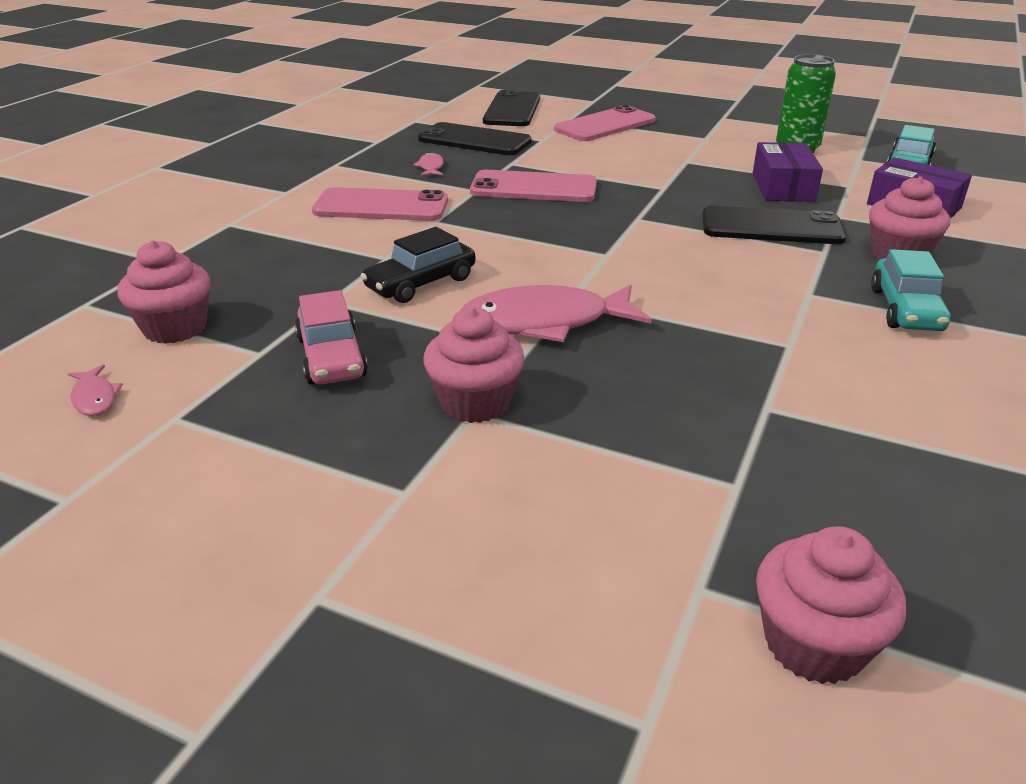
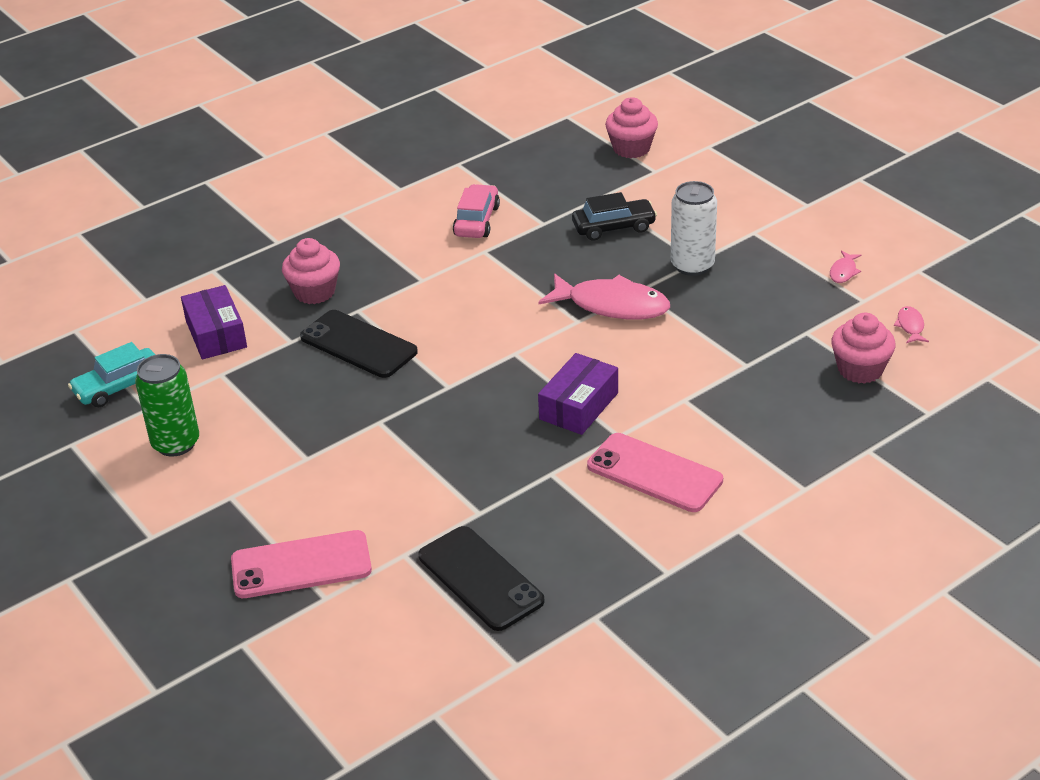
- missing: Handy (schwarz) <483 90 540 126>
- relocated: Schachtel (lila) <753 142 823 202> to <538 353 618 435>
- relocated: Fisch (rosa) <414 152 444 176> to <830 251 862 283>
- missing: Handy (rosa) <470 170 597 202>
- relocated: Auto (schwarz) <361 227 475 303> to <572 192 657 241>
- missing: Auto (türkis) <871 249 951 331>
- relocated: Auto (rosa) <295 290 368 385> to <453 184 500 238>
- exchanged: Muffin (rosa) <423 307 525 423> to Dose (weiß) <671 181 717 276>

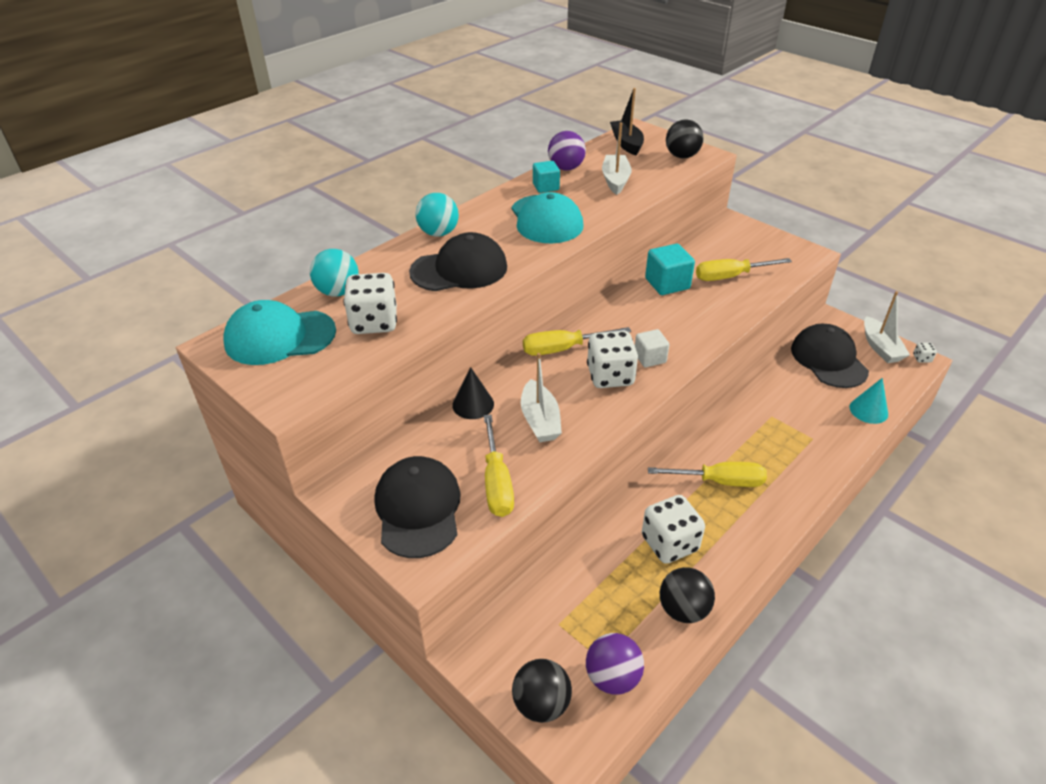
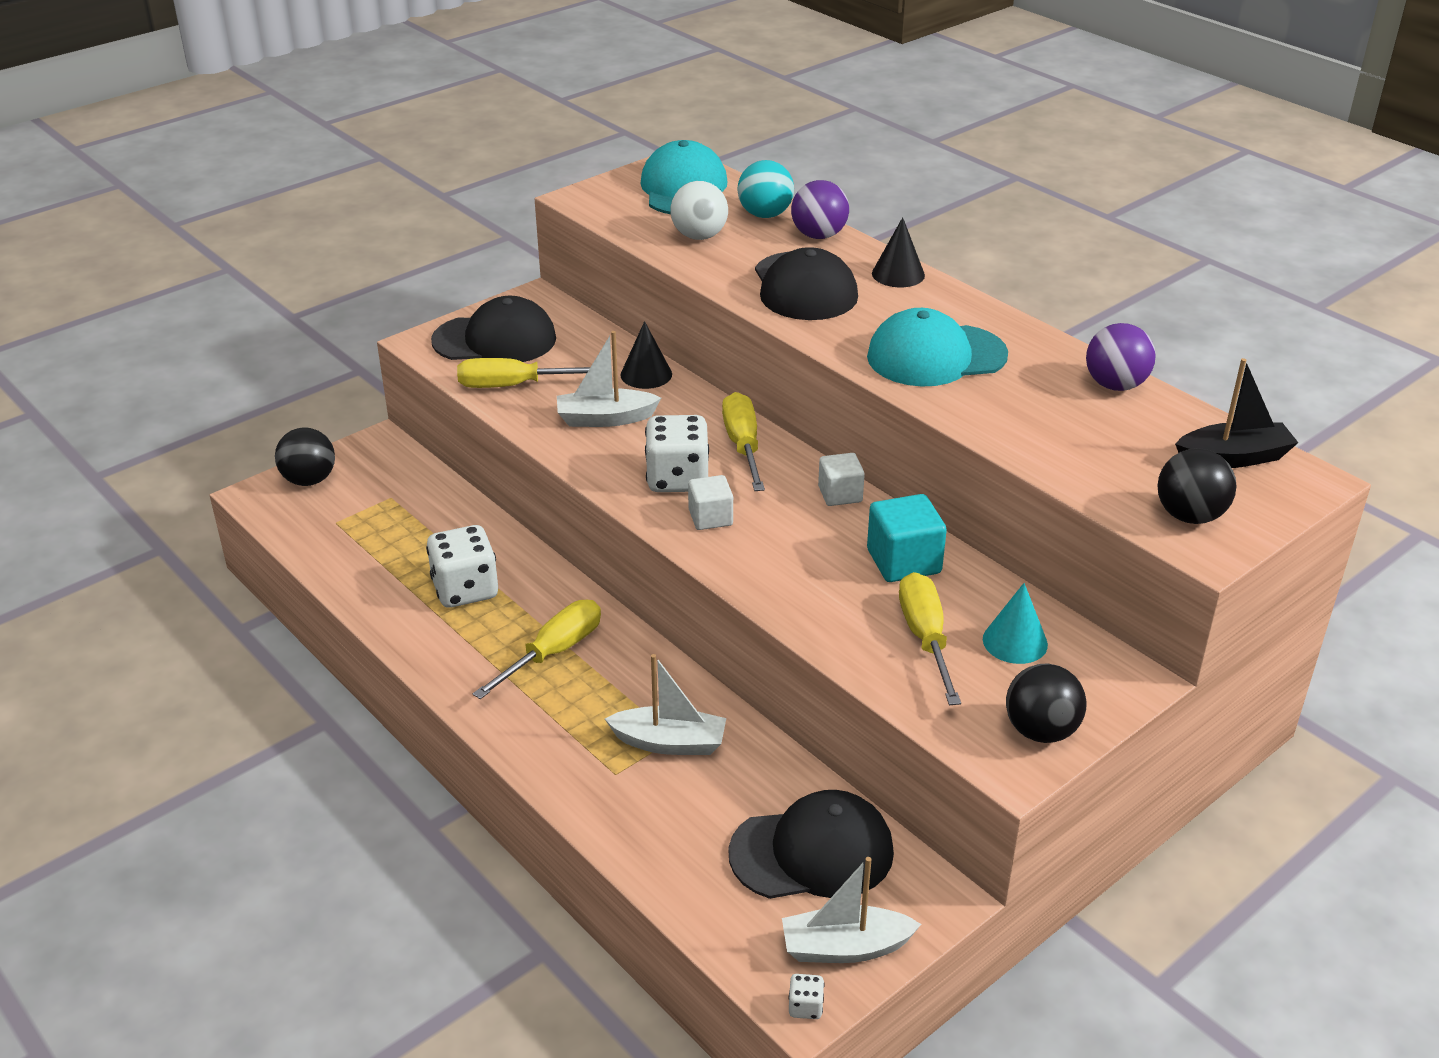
- relocated: Boot (weiß) <602 122 632 195> to <605 654 726 755>
- missing: Kubus (türkis) <533 161 560 193>
- exchanged: Ball (türkis) <415 193 459 236> to Kegel (schwarz) <872 217 925 287>
- exchanged: Spielwürfel (weiß) <343 273 397 334> to Ball (weiß) <670 181 728 240>
- relocated: Kegel (türkis) <850 378 888 424> to <983 583 1048 664>
- spun: Schraubenzieher (gelb) <648 462 767 487> = <473 600 601 699> 150 degrees counterclockwise
- relocated: Ball (schwarz) <660 567 715 623> to <1006 663 1087 743>
- relocated: Ball (lila) <586 633 644 695> to <791 180 849 239>
- appeared: Kubus (weiß) <818 453 865 506>

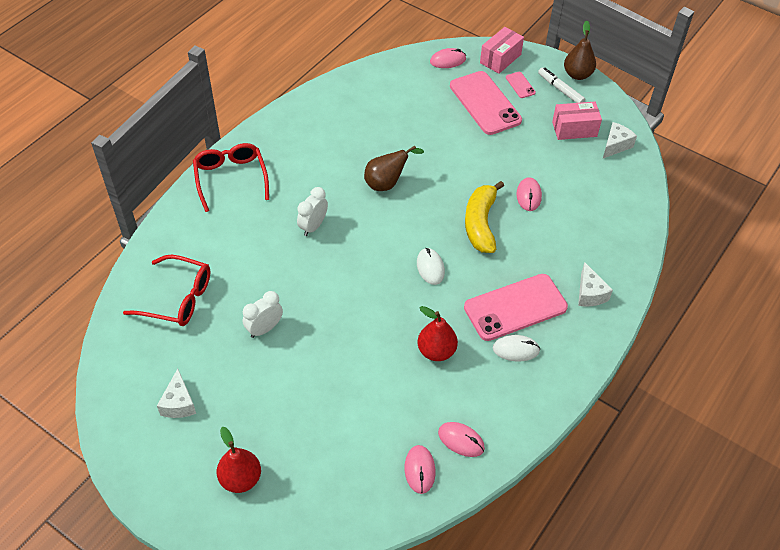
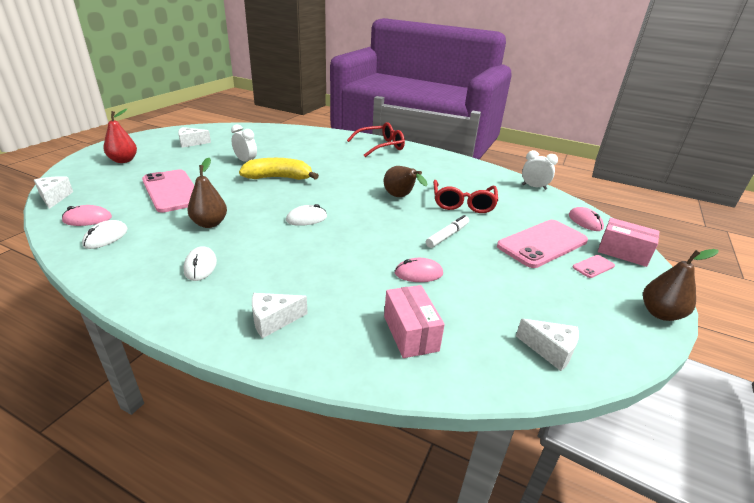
- relocated: Filzstift (weiß) <538 68 585 103> to <426 215 469 248>
- relocated: Schachtel (rosa) <552 102 602 140> to <384 285 445 358>
- relocated: Banane (gelb) <465 181 504 253> to <239 158 319 180>
- relocated: Wecker (weiß) <297 187 328 236> to <522 150 558 190>
- relocated: Brille (rot) <123 255 210 326> to <433 180 498 213>
- relocated: Handy (rosa) <464 274 568 341> to <142 169 194 212>
- colour: Birne (rot) <418 306 458 361> to Birne (braun) <187 158 227 228>
- colour: Computermaus (rosa) <438 422 485 457> to Computermaus (weiß) <82 220 128 249>
- appeared: Käse (weiß) <34 176 73 209>

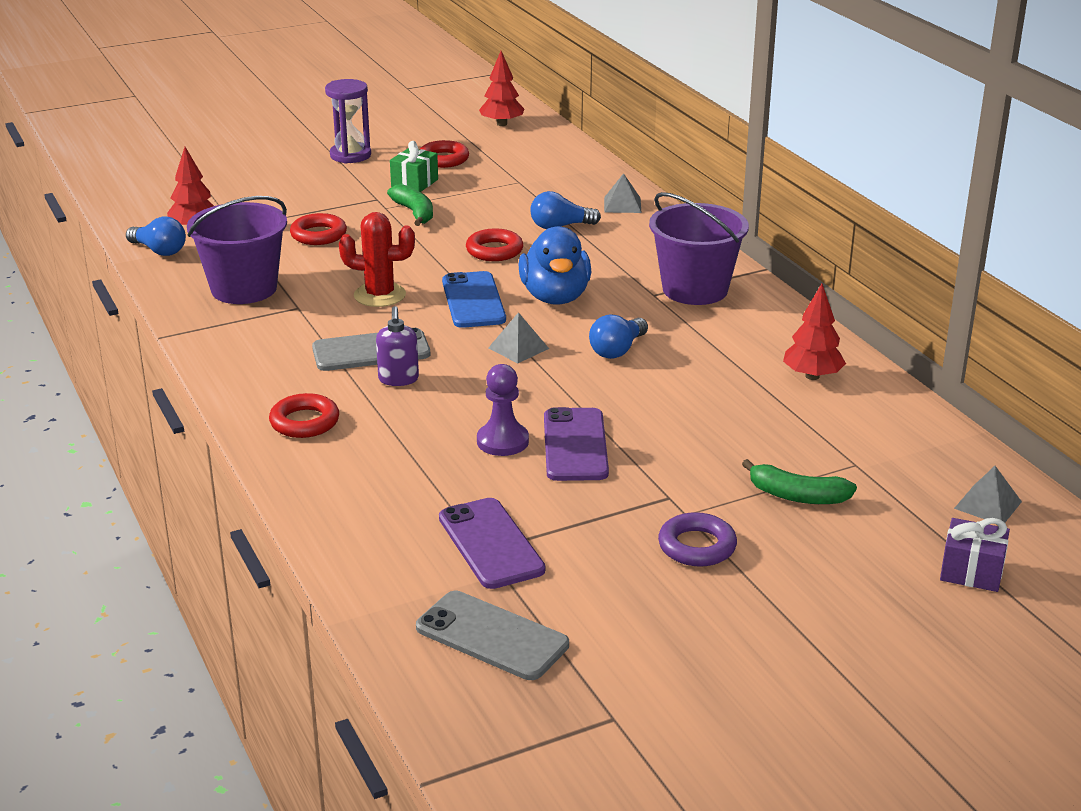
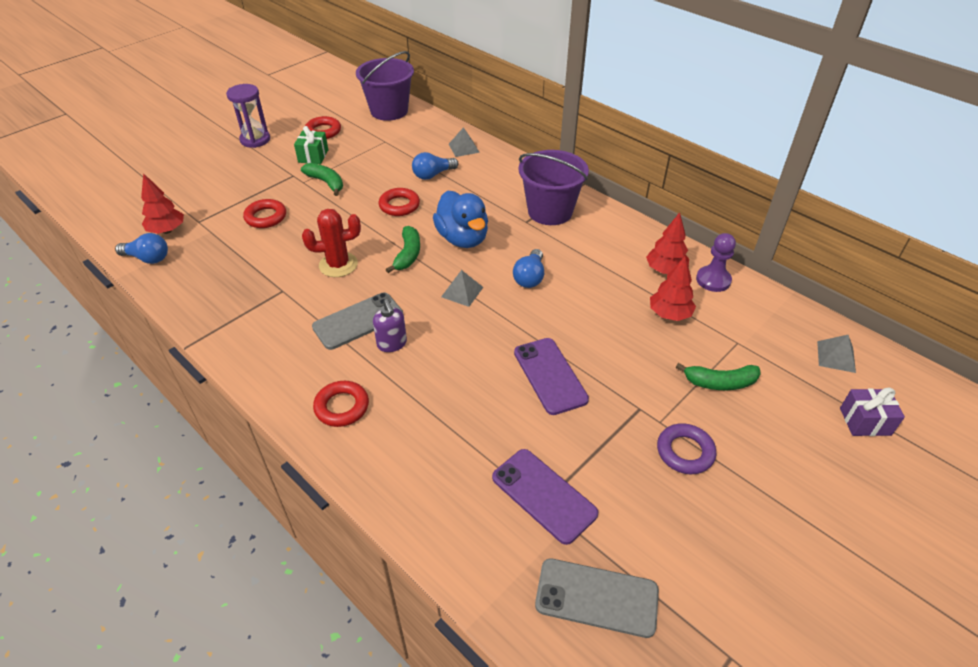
- relocated: Baum (rot) <479 51 524 126> to <650 256 696 321>
- relocated: Eimer (lila) <187 196 287 304> to <356 51 414 121>
- exchanged: Handy (blau) <442 271 506 328> to Banane (grün) <385 226 420 273>
- relocated: Bauer (lila) <477 364 529 456> to <696 233 736 292>

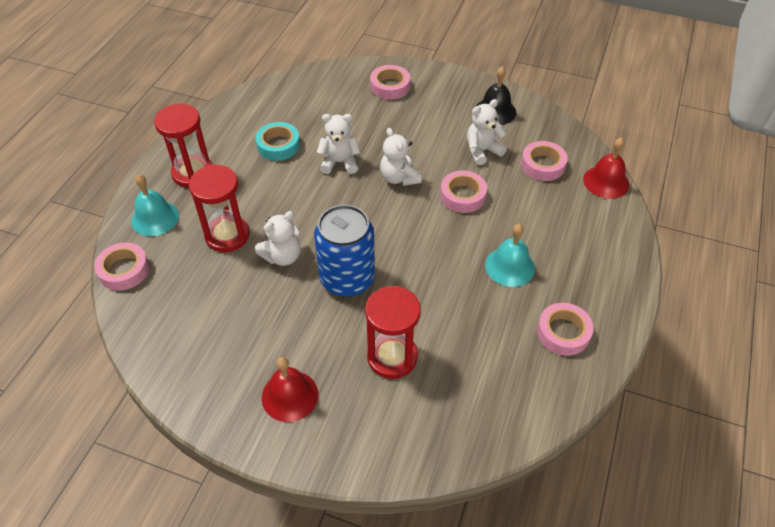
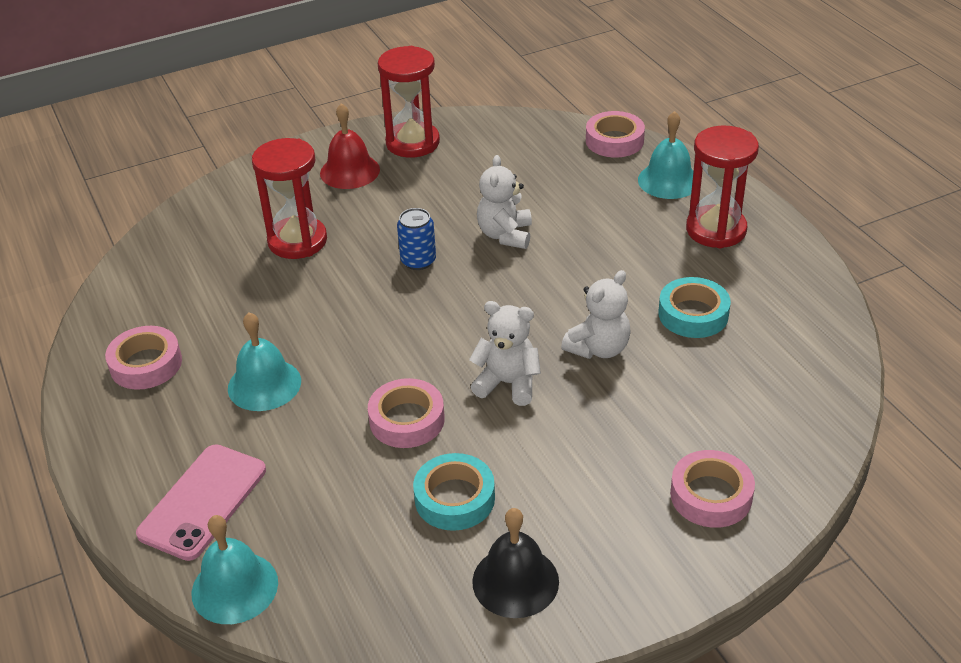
- exchanged: Teddybär (weiß) <467 99 507 165> to Klebeband (türkis) <413 453 495 531>
- colour: Glocke (rot) <583 138 629 199> to Glocke (türkis) <192 515 278 624>
- missing: Klebeband (rosa) <521 141 568 181>
- relocated: Sanduhr (rot) <189 164 250 252> to <378 46 440 158>
- size: Dose (blau) <314 205 375 297> = <397 208 436 270> x0.50
- appeared: Handy (rosa) <136 444 266 561>

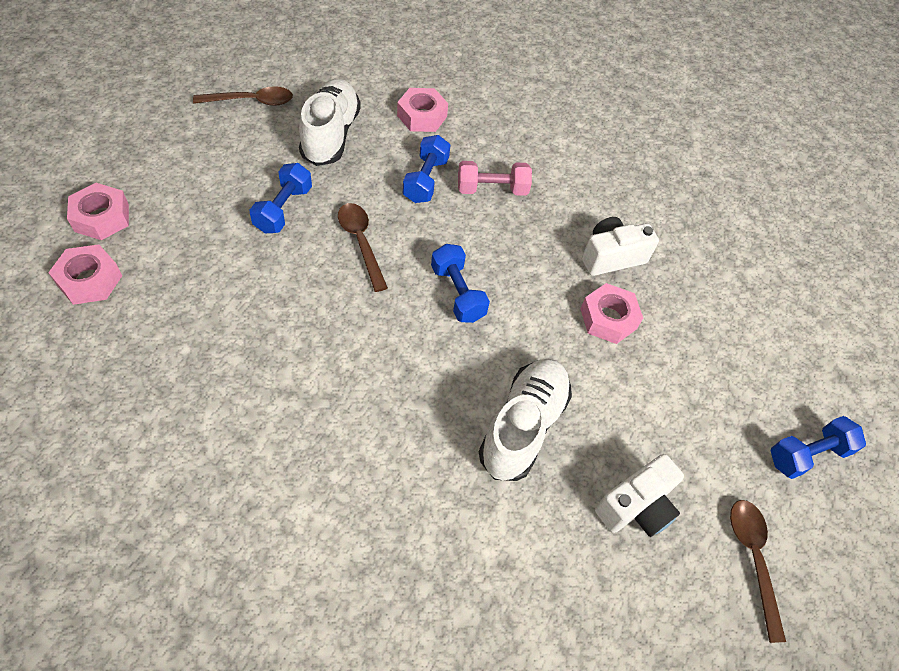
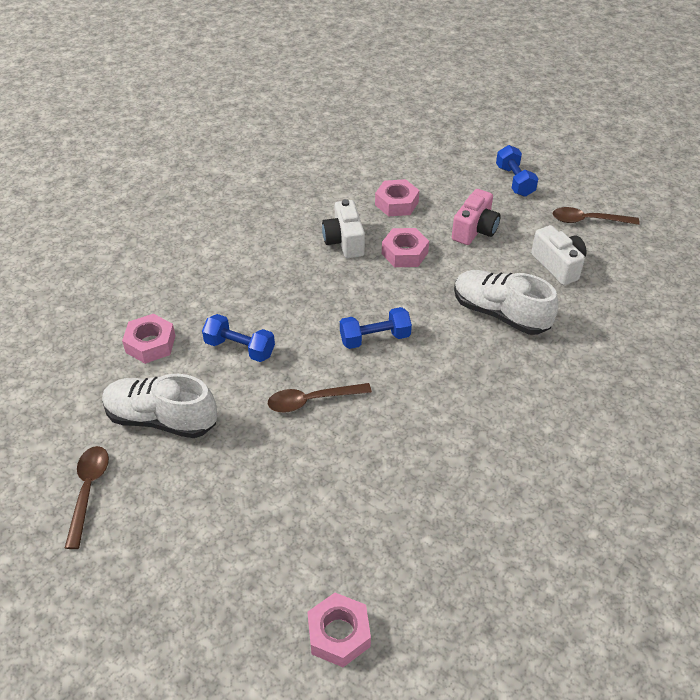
- missing: Hantel (rosa) <458 161 532 196>
- missing: Hantel (blau) <250 163 312 233>
- relocated: Sechskantmutter (rosa) <67 183 129 240> to <375 179 419 217>
- appeared: Kamera (rosa) <452 189 501 245>

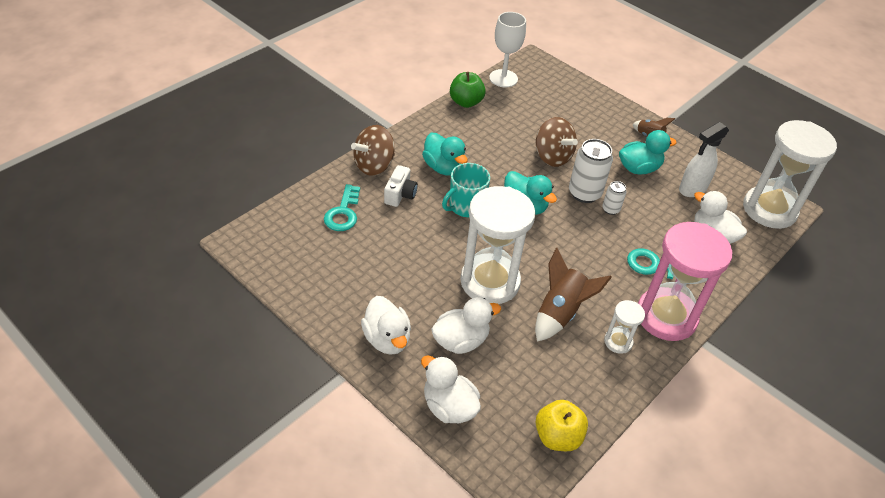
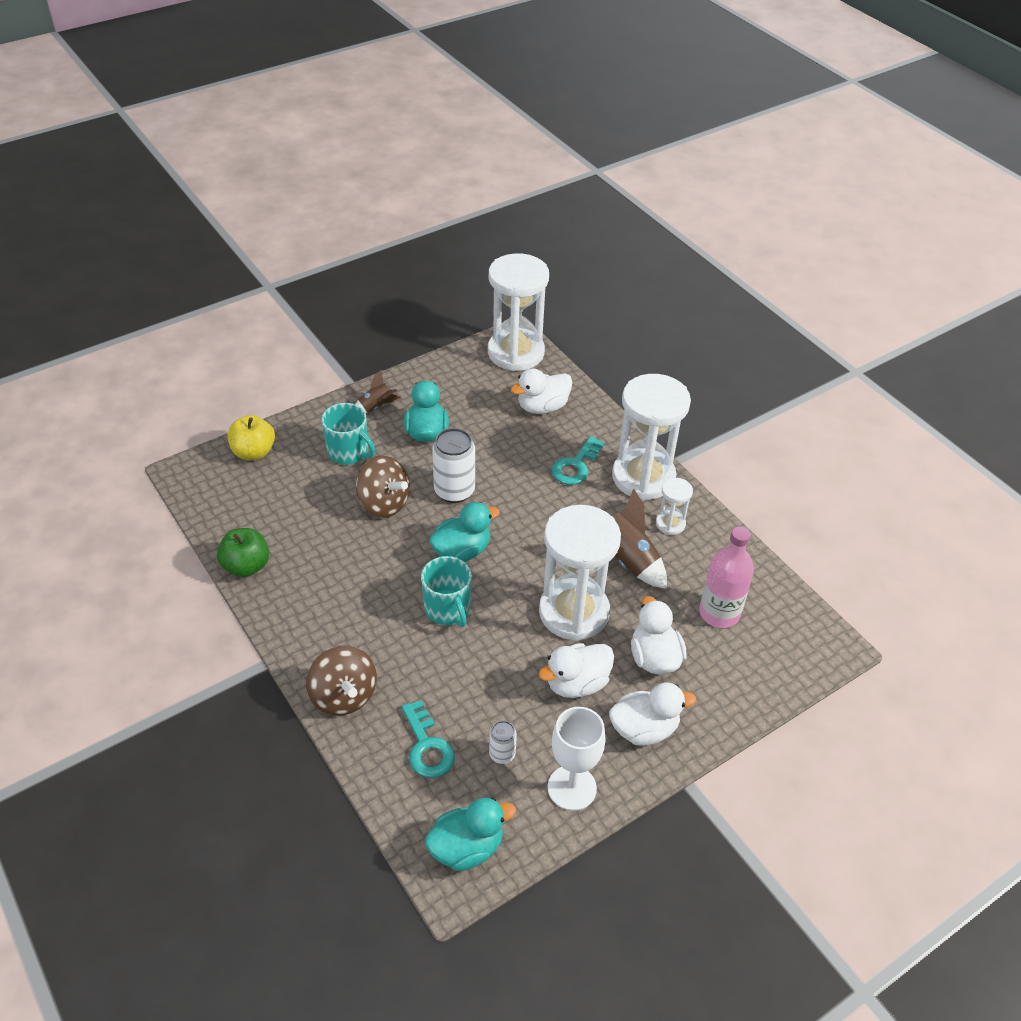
- relocated: Kelch (weiß) <489 12 526 87> to <548 707 605 811>
- spun: Kreisel (braun) <536 117 578 167> = <356 455 410 518> 60 degrees clockwise
- missing: Sprühflasche (weiß) <679 122 729 197>
- relocated: Ente (türkis) <422 133 468 176> to <425 798 516 871>
- missing: Kamera (weiß) <384 165 418 207>
- relocated: Dose (weiß) <602 181 627 215> to <489 721 517 764>
- spun: Schlüssel (türkis) <324 184 360 231> = <402 700 455 778> 45 degrees clockwise
- colour: Sanduhr (rosa) <638 222 732 341> to Sanduhr (weiß) <612 374 691 500>
- relocated: Ente (weiß) <421 355 481 423> to <539 643 614 698>
- relocated: Apfel (gelb) <535 400 588 451> to <228 415 275 460>
- appeared: Tasse (türkis) <321 403 375 465>
- appeared: Flasche (rosa) <699 526 754 628>

